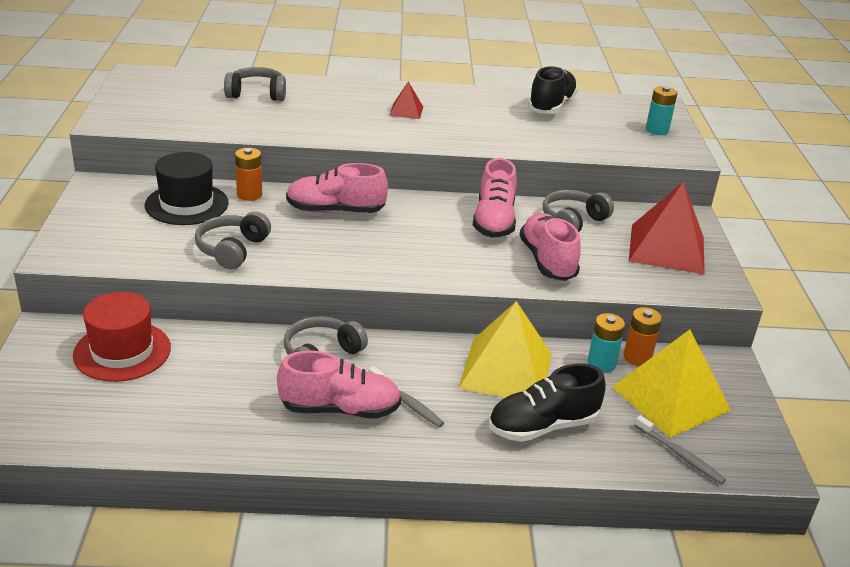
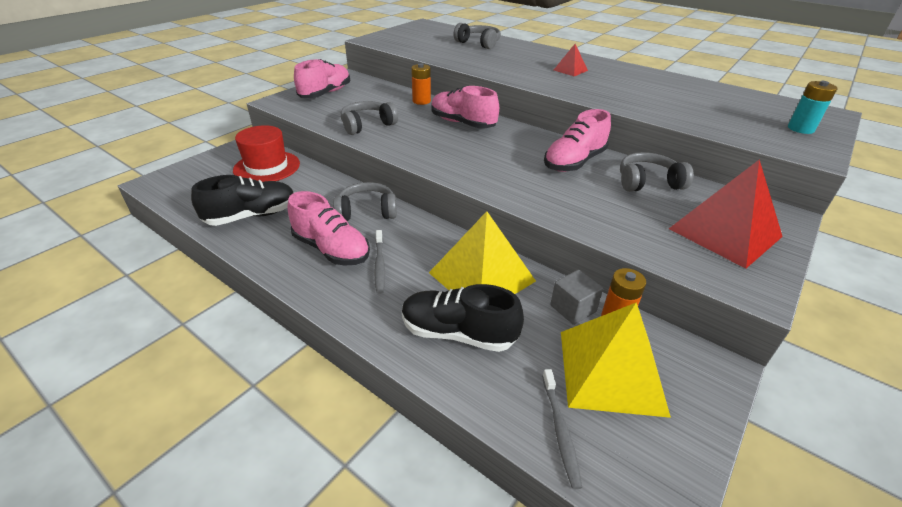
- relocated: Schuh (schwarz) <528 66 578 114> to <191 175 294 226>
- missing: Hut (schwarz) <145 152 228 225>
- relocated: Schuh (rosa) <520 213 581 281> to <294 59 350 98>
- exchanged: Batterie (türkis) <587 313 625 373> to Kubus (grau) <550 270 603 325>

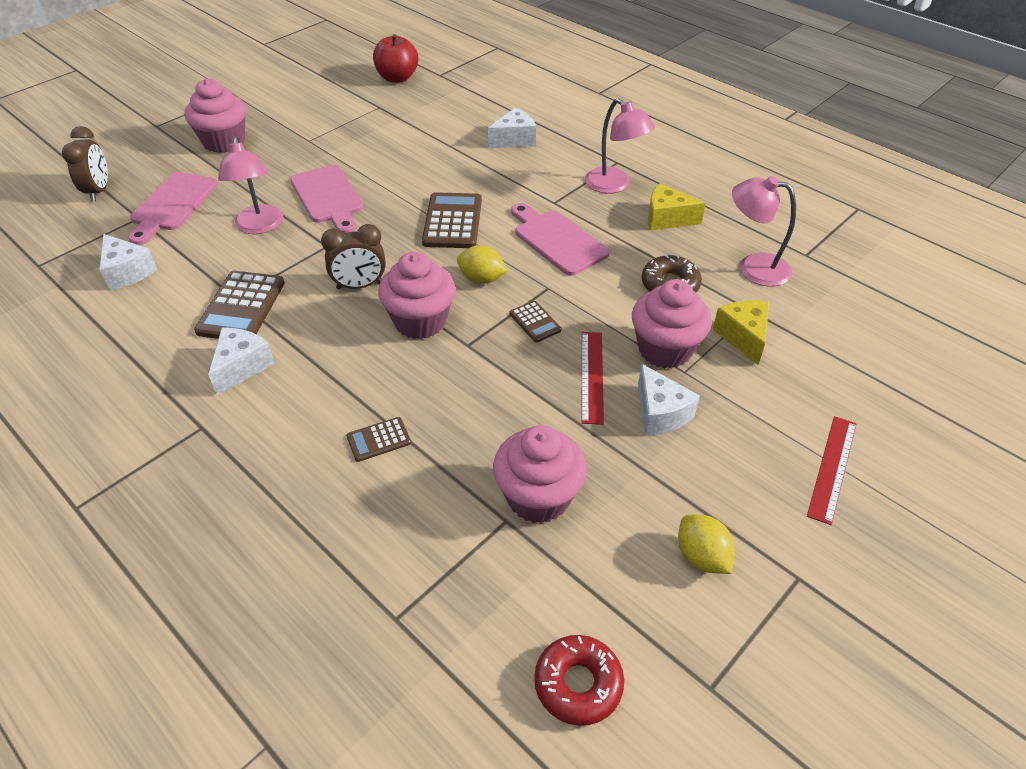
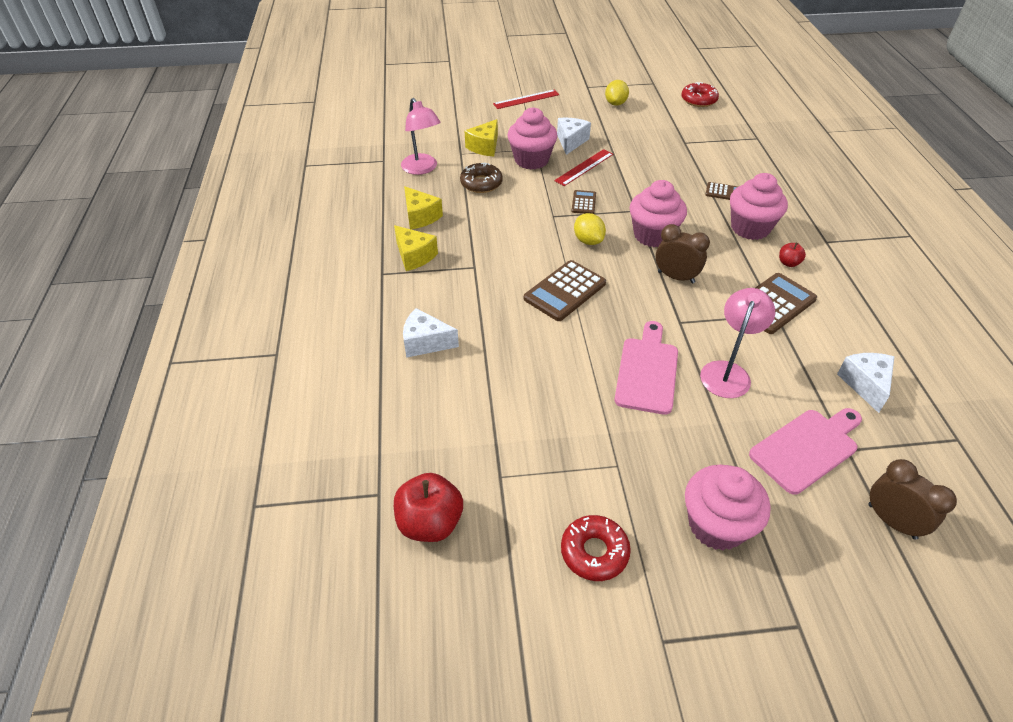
- exchanged: Lampe (rosa) <585 98 655 194> to Käse (gelb) <394 225 438 271>
- spun: Wecker (braun) <62 126 108 202> = <868 459 957 540> 105 degrees clockwise
- missing: Schneidebrett (rosa) <511 203 610 276>
- exchanged: Käse (weiß) <208 327 275 395> to Apfel (rot) <779 243 806 267>
- relocated: Muffin (rosa) <493 425 587 524> to <730 173 788 240>
- appeared: Donut (rot) <561 515 631 581>

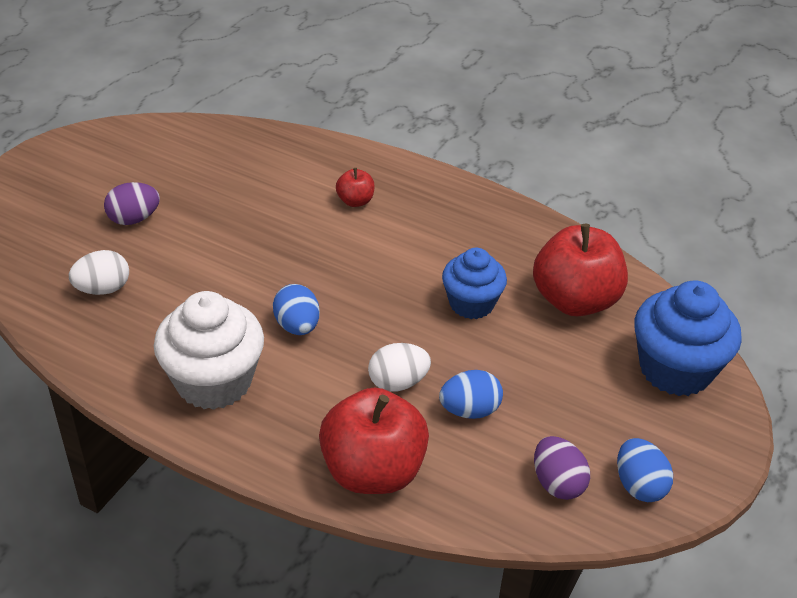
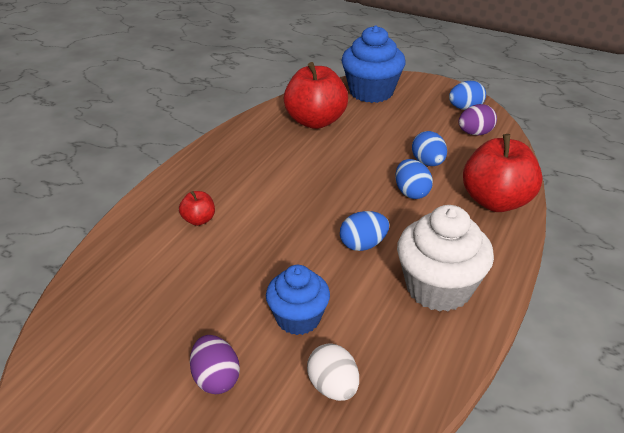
- relocated: Muffin (blau) <442 248 507 319> to <266 265 330 335>
- colour: Ei (weiß) <368 343 431 392> to Ei (blau) <395 159 433 199>

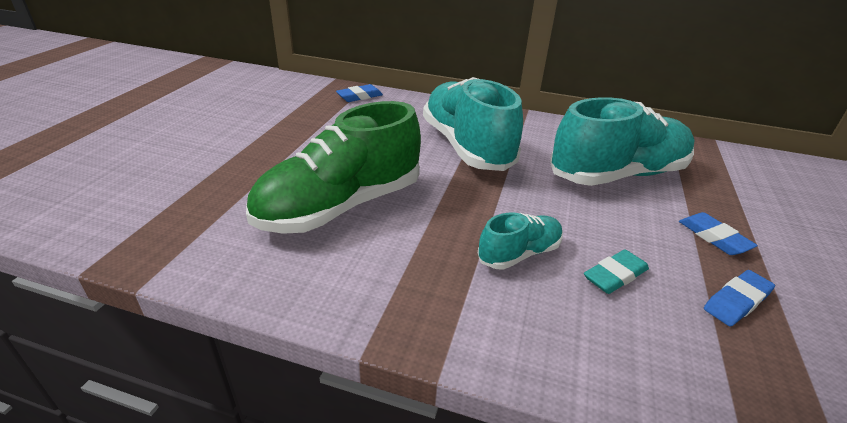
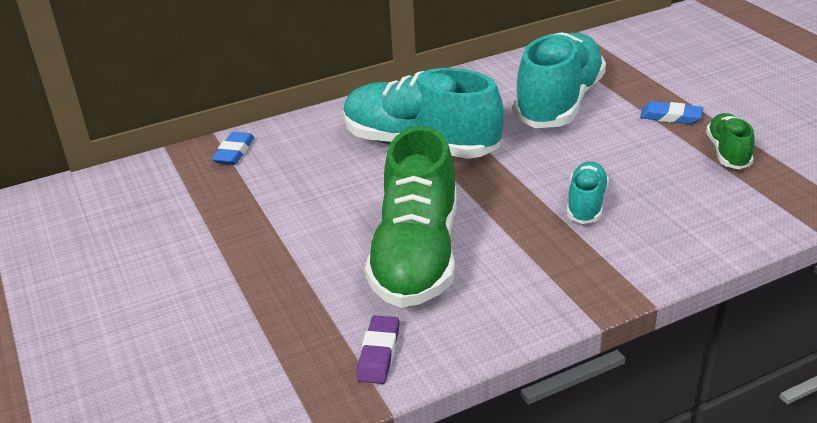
- missing: Radiergummi (türkis) <584 250 649 294>
- exchanged: Radiergummi (blau) <704 270 775 326> to Schuh (grün) <706 113 755 169>
- appeared: Radiergummi (lila) <356 315 399 384>

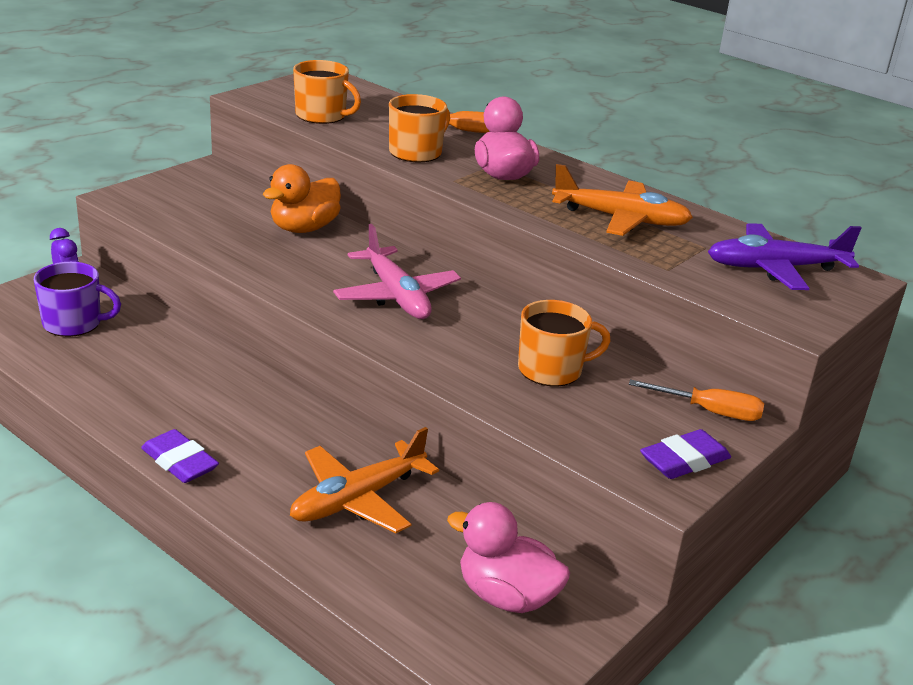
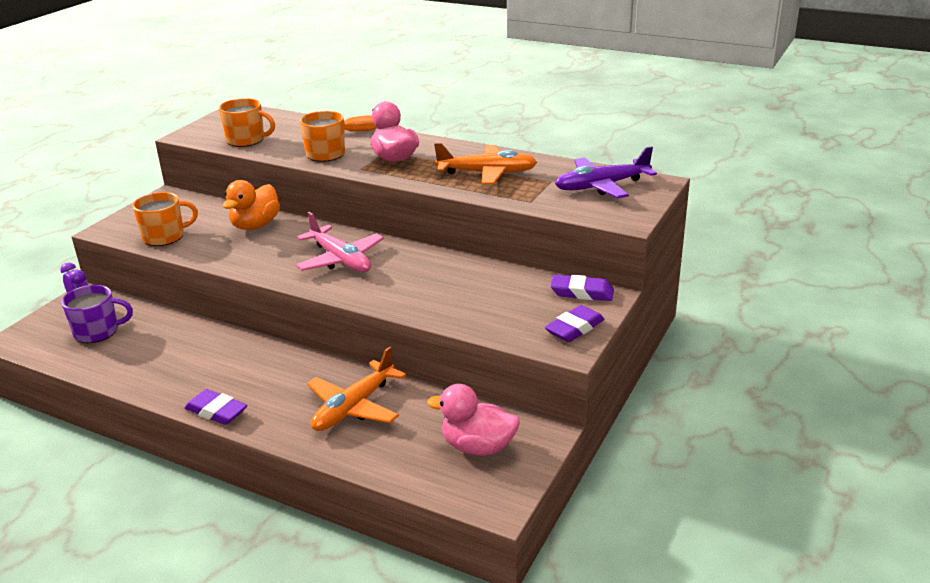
- relocated: Tasse (orange) <518 300 611 387> to <132 192 198 246>
- exchanged: Schraubenzieher (orange) <629 379 764 421> to Radiergummi (lila) <550 275 614 301>

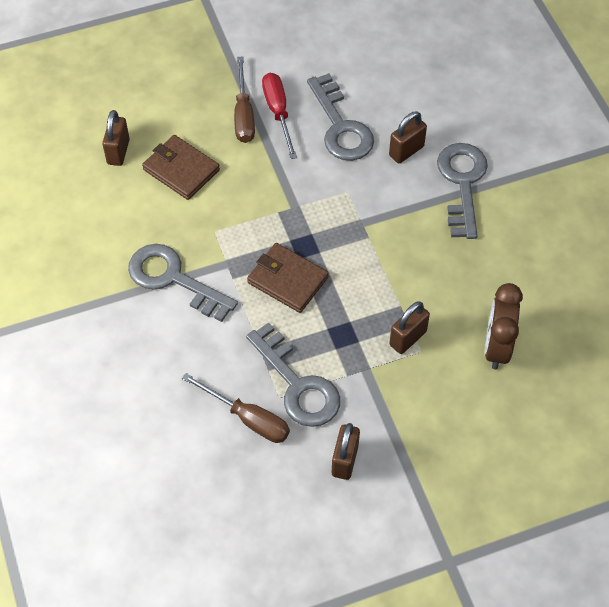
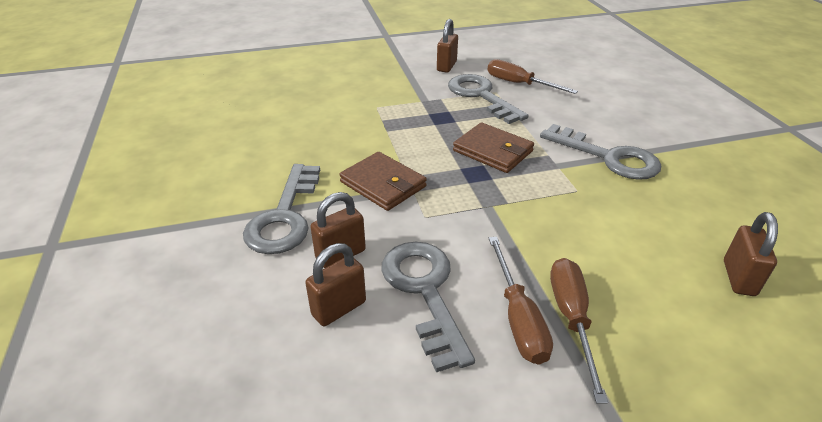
- colour: Schraubenzieher (rot) <262 73 297 159> to Schraubenzieher (braun) <488 237 553 365>
- relocated: Geldbörse (braun) <142 135 220 200> to <339 152 427 211>
- missing: Wecker (braun) <485 283 523 369>
- relocated: Vorhängeschloss (braun) <389 301 430 354> to <305 243 366 326>

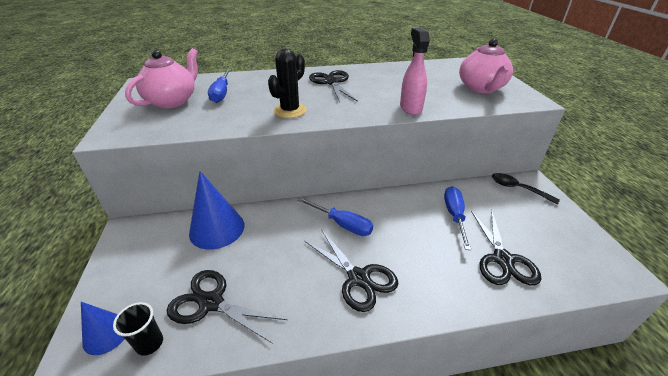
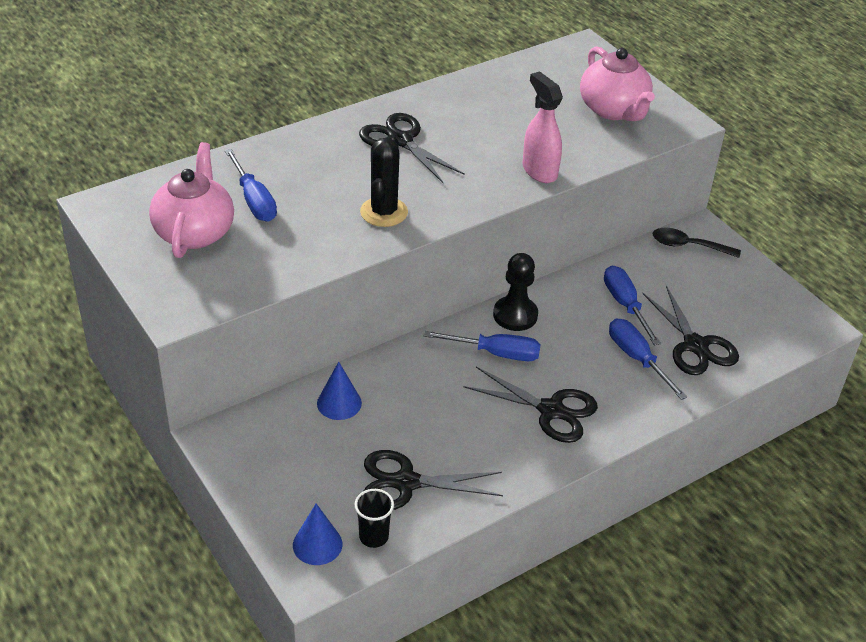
- size: Kegel (blau) <189 171 245 250> = <317 362 362 420> x0.59
- appeared: Bauer (schwarz) <493 253 538 331>
- appeared: Schraubenzieher (blau) <609 318 687 400>

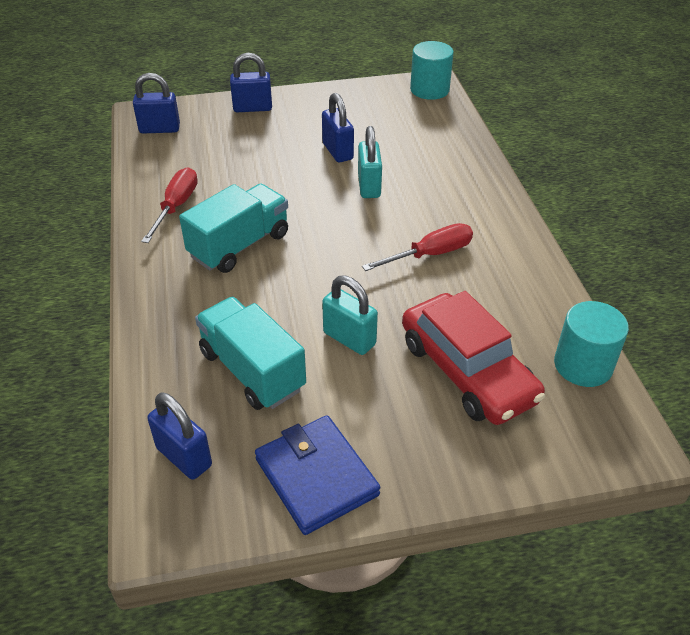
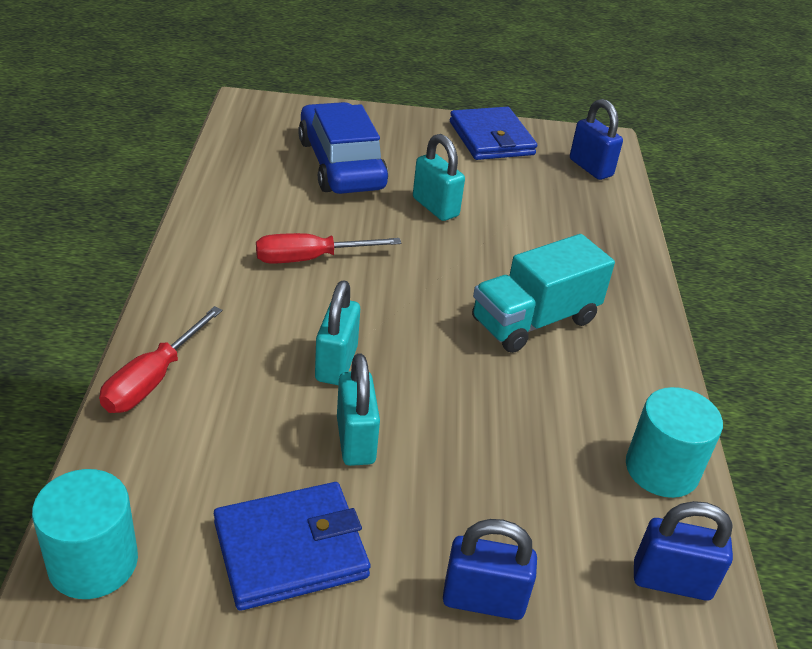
- colour: Vorhängeschloss (blau) <322 93 354 162> to Vorhängeschloss (türkis) <337 353 380 466>
- relocated: Schraubenzieher (rot) <141 167 198 243> to <99 306 222 413>
- colour: Auto (rot) <402 291 545 425> to Auto (blau) <298 102 388 194>
- missing: Lastwagen (türkis) <195 297 306 410>
- relocated: Vollzylinder (türkis) <554 301 629 387> to <626 387 723 498>
- appeared: Geldbörse (blau) <214 482 370 611>

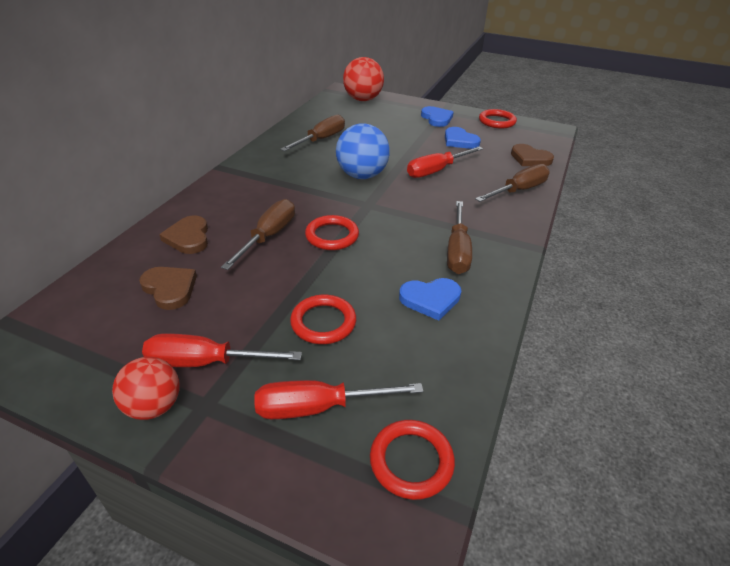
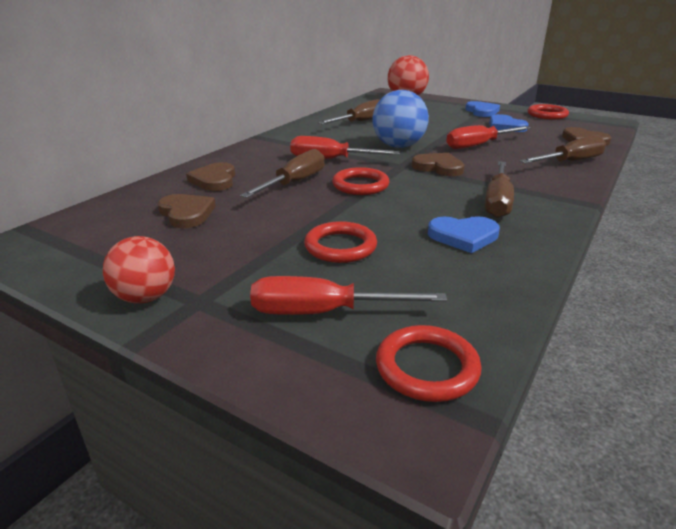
- relocated: Schraubenzieher (rot) <142 333 302 367> to <290 136 400 159>
- appeared: Herz (braun) <412 153 464 176>

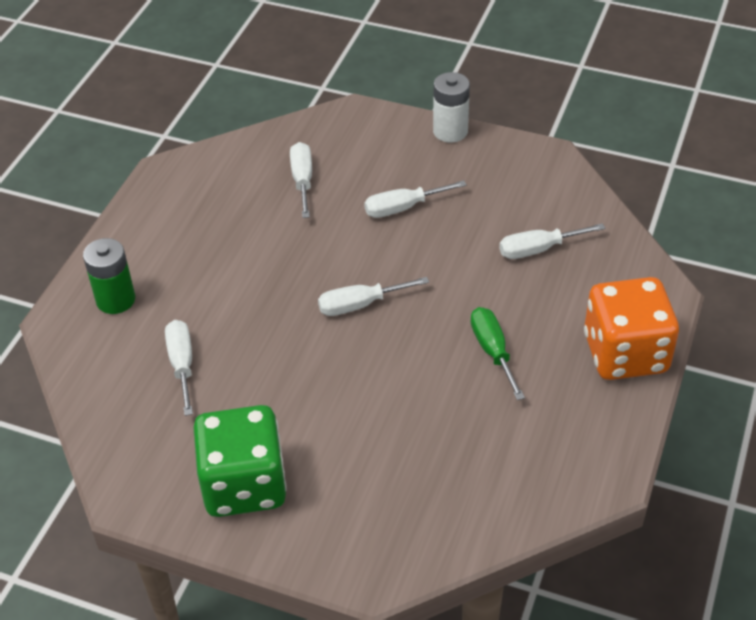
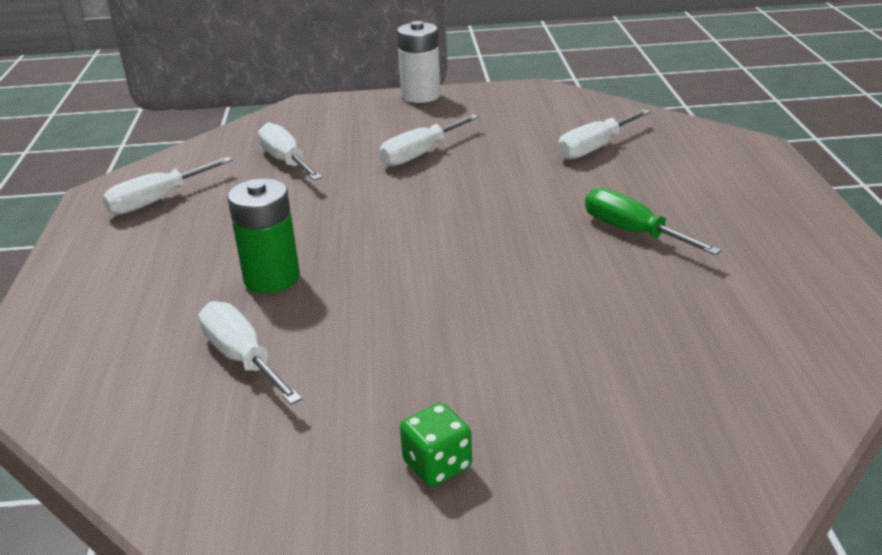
- relocated: Batterie (grün) <83 238 135 314> to <227 178 300 293>
- relocated: Schraubenzieher (weiß) <318 277 429 316> to <102 157 233 215>
- missing: Spielwürfel (orange) <584 277 679 380>
- size: Spielwürfel (grün) <193 405 287 517> = <400 403 472 487> x0.41

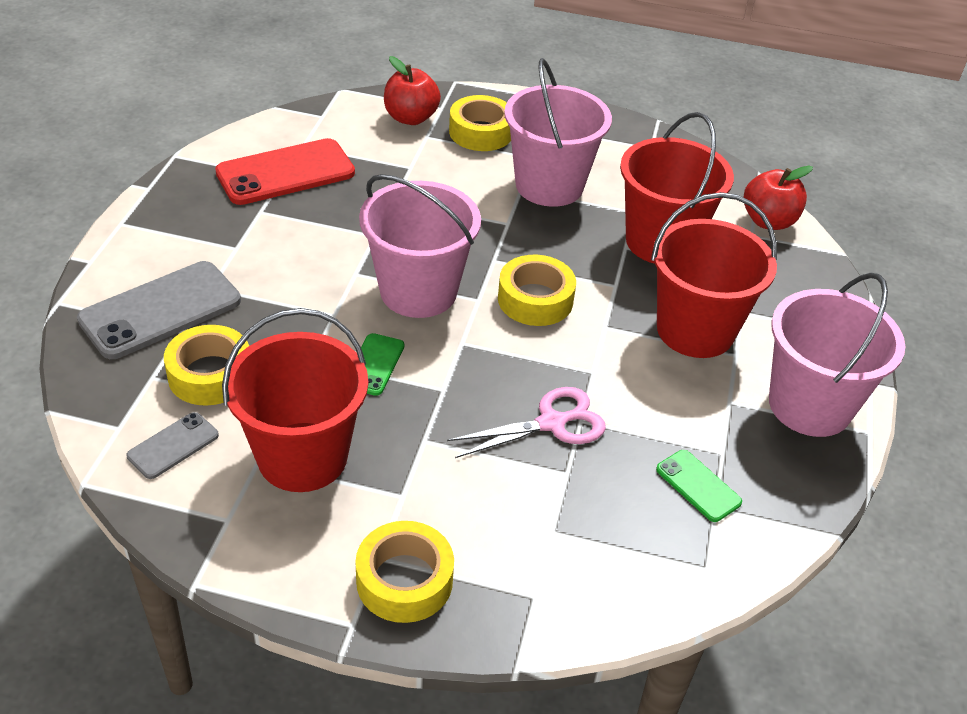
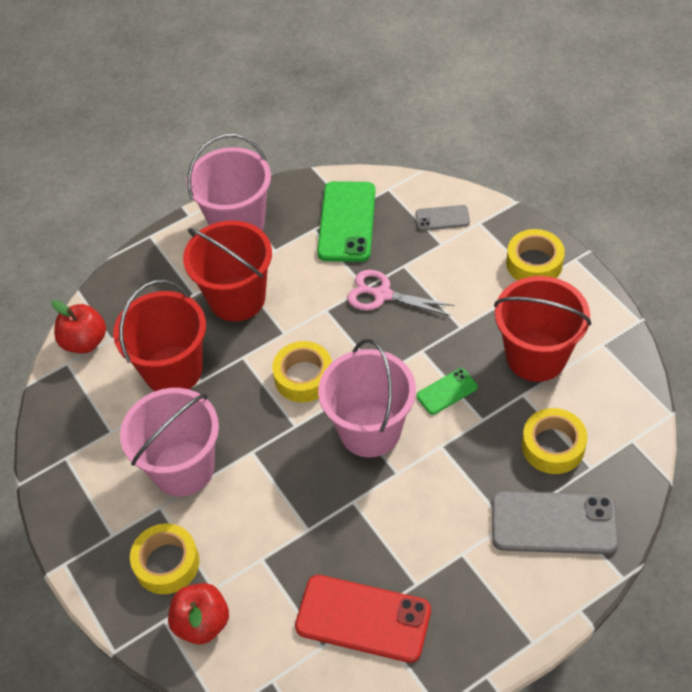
- relocated: Handy (grau) <126 412 219 479> to <416 205 470 231>
- size: Handy (grün) <656 450 742 522> = <317 181 375 262> x1.95

